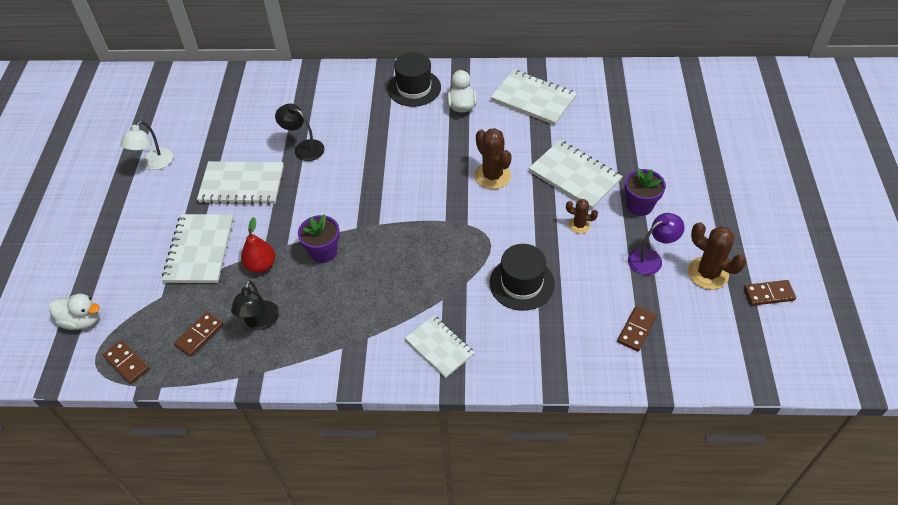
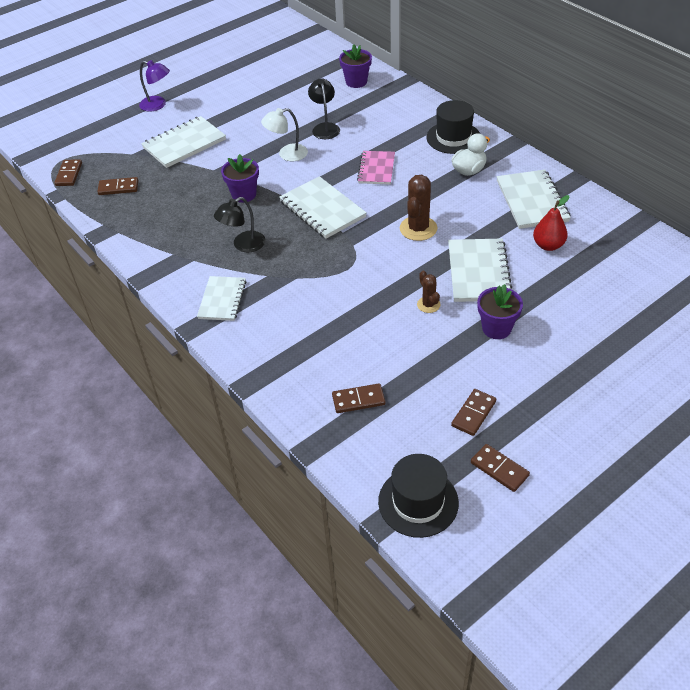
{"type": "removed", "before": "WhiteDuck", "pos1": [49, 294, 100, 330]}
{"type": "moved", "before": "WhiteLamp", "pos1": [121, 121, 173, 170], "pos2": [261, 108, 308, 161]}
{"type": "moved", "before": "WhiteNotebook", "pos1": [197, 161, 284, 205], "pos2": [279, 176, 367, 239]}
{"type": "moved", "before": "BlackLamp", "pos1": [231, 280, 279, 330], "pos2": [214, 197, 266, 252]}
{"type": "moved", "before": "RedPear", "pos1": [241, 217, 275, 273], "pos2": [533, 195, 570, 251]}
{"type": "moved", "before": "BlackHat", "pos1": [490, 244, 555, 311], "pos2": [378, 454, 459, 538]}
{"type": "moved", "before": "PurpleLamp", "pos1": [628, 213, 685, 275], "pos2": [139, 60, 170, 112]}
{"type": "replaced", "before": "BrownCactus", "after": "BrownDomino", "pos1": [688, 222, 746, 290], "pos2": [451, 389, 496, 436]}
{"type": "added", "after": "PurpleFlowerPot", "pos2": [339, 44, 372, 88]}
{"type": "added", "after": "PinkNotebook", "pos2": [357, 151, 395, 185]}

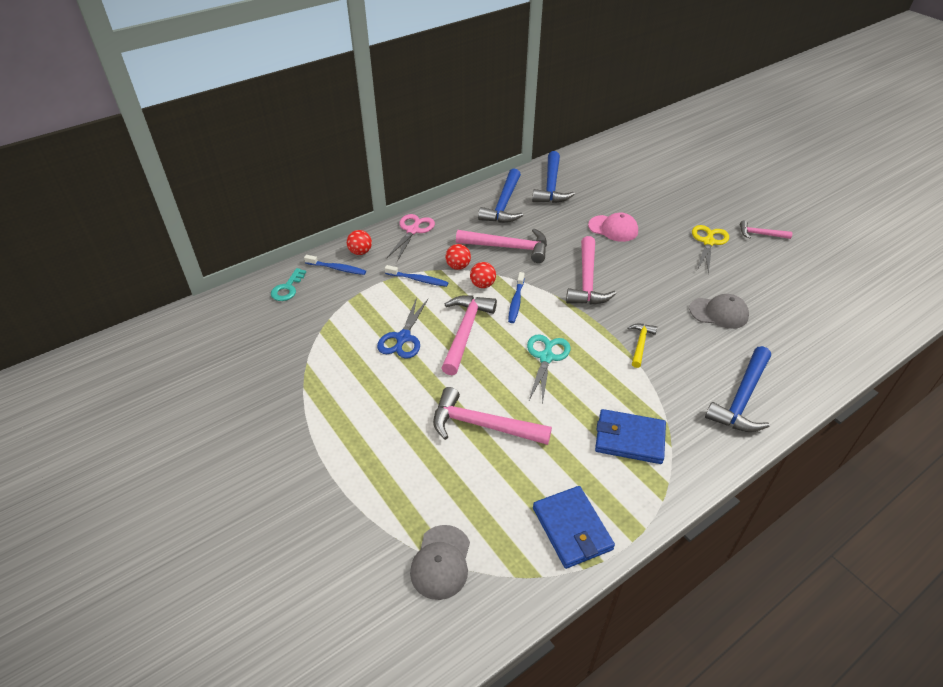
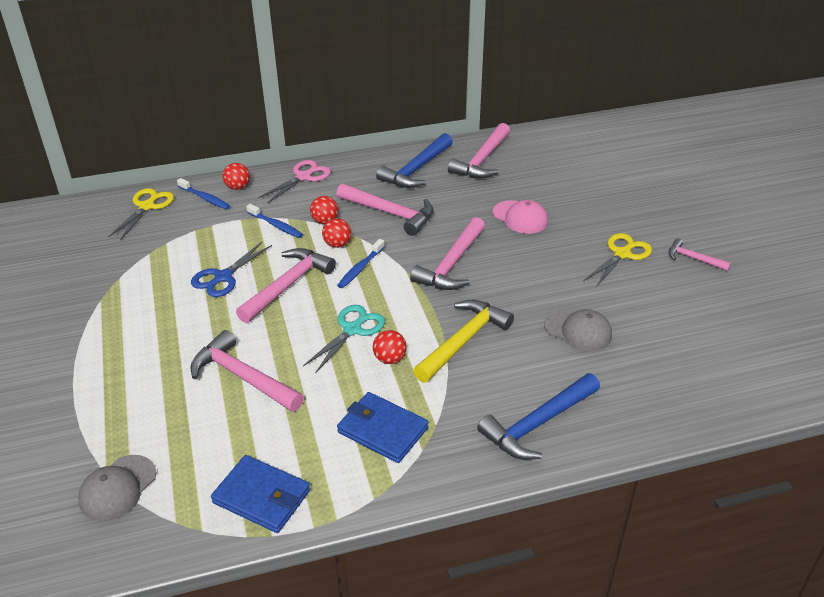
{"type": "replaced", "before": "TurquoiseKey", "after": "YellowScissors", "pos1": [271, 268, 306, 301], "pos2": [108, 188, 174, 241]}
{"type": "recoloured", "before": "BlueHammer", "after": "PinkHammer", "pos1": [532, 151, 575, 203], "pos2": [448, 123, 510, 178]}
{"type": "turned", "before": "BlueWallet", "pos1": [533, 486, 615, 569], "pos2": [211, 455, 310, 533], "turn": -60}
{"type": "resized", "before": "YellowHammer", "pos1": [627, 324, 657, 368], "pos2": [413, 300, 514, 383], "scale": 1.82}
{"type": "added", "after": "RedBall", "pos2": [373, 330, 407, 364]}

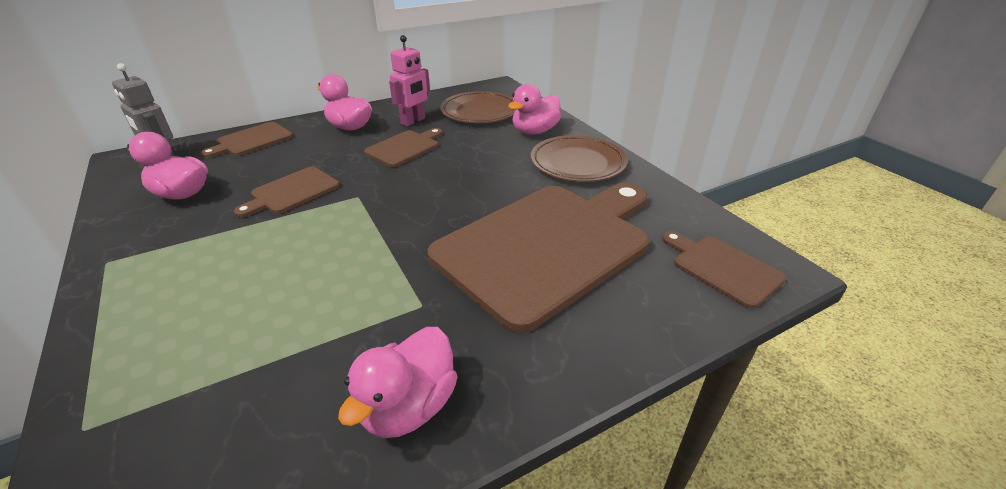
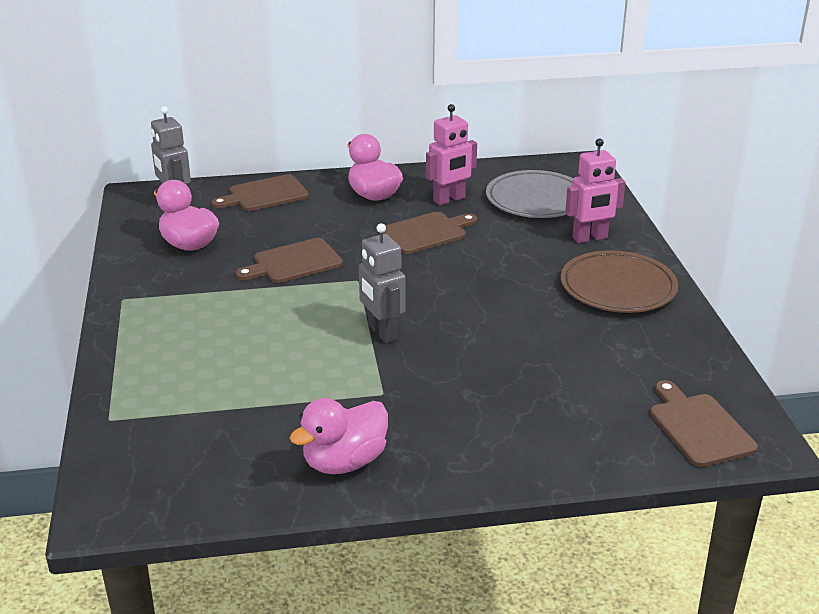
{"type": "removed", "before": "BrownCuttingBoard", "pos1": [428, 183, 649, 333]}
{"type": "recoloured", "before": "BrownPlate", "after": "GreyPlate", "pos1": [440, 91, 516, 123], "pos2": [486, 170, 573, 218]}
{"type": "replaced", "before": "PinkDuck", "after": "PinkRobot", "pos1": [508, 84, 561, 135], "pos2": [565, 138, 626, 243]}
{"type": "added", "after": "GreyRobot", "pos2": [359, 223, 406, 343]}

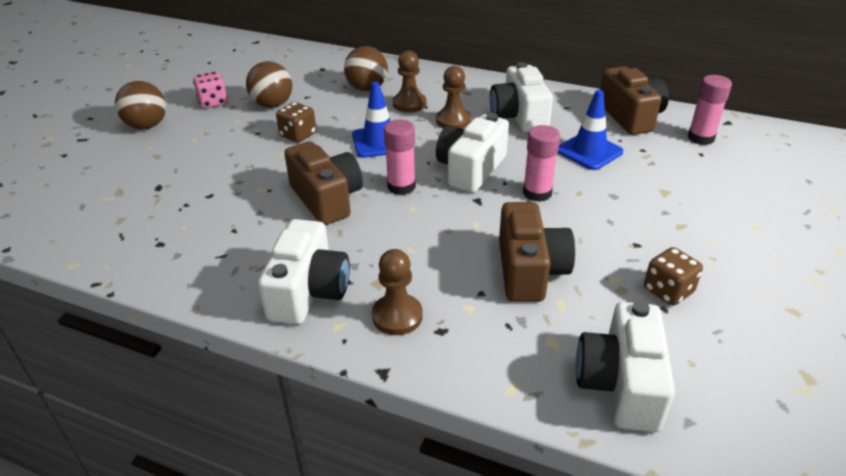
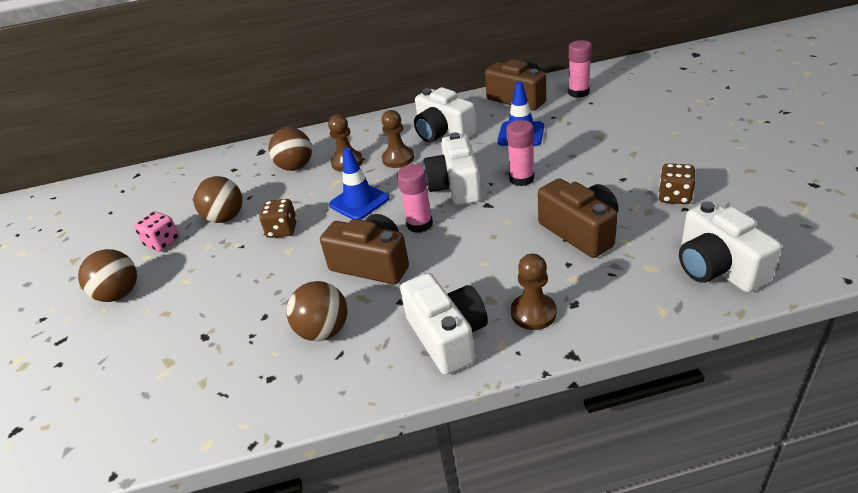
{"type": "added", "after": "BrownBall", "pos2": [286, 281, 347, 341]}

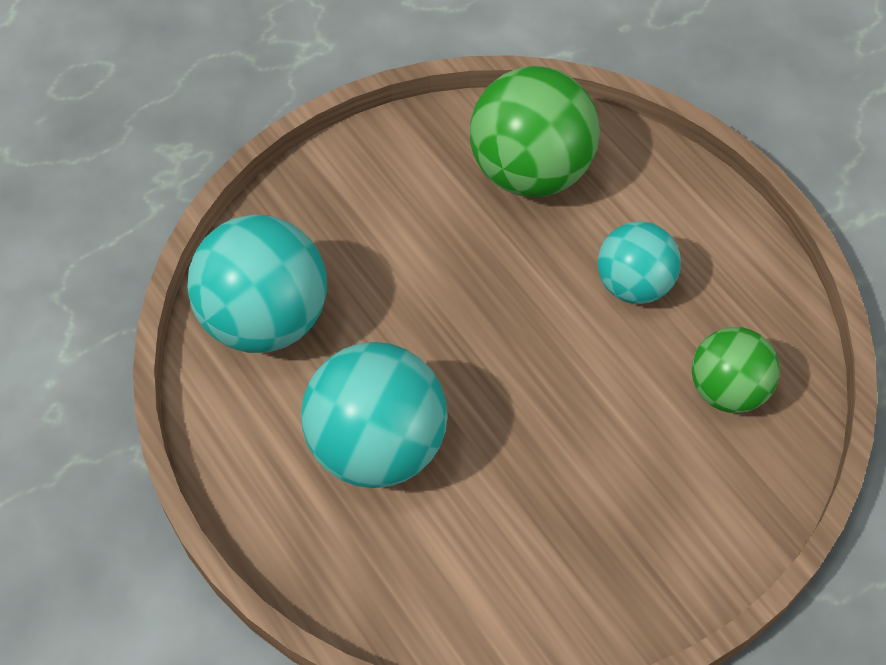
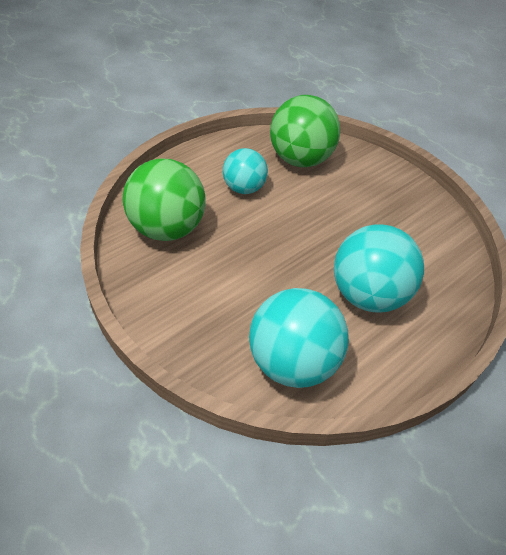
{"type": "resized", "before": "GreenBall", "pos1": [692, 327, 780, 413], "pos2": [270, 95, 340, 167], "scale": 1.63}

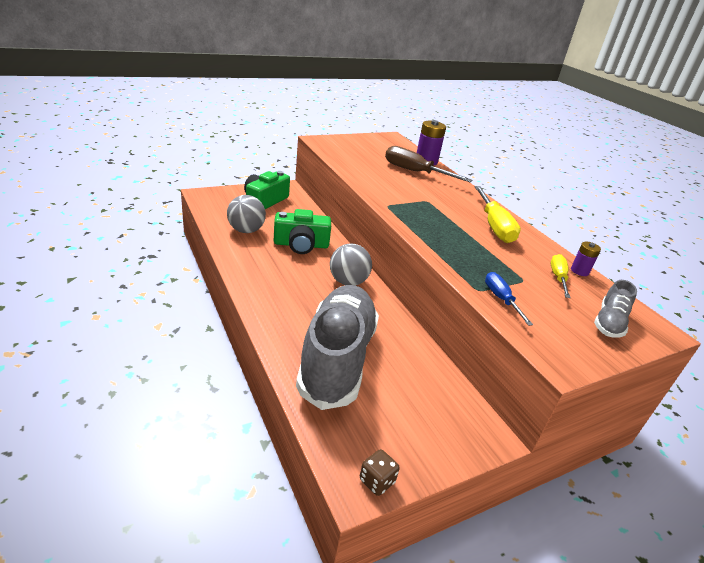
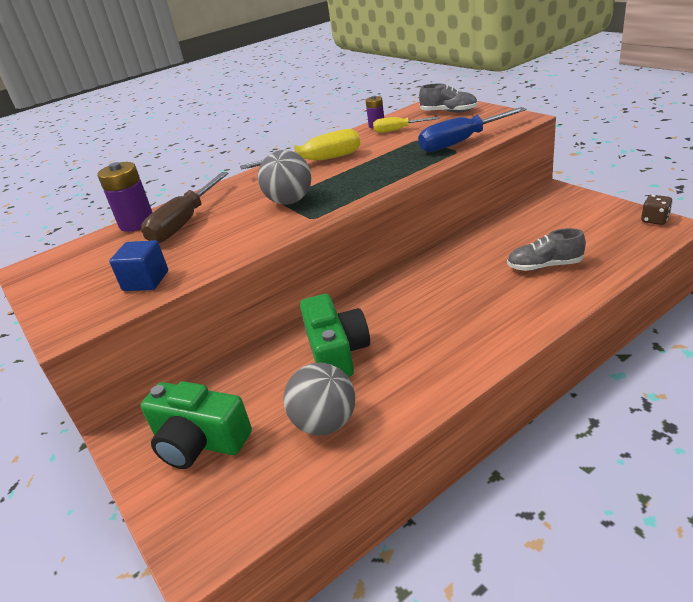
{"type": "resized", "before": "GreyShoe", "pos1": [296, 285, 379, 410], "pos2": [507, 228, 586, 271], "scale": 0.43}
{"type": "moved", "before": "GreyBall", "pos1": [330, 244, 372, 286], "pos2": [258, 150, 312, 204]}
{"type": "resized", "before": "BlueScrewdriver", "pos1": [485, 272, 533, 326], "pos2": [418, 107, 527, 152], "scale": 1.72}
{"type": "added", "after": "BlueCube", "pos2": [109, 240, 168, 291]}

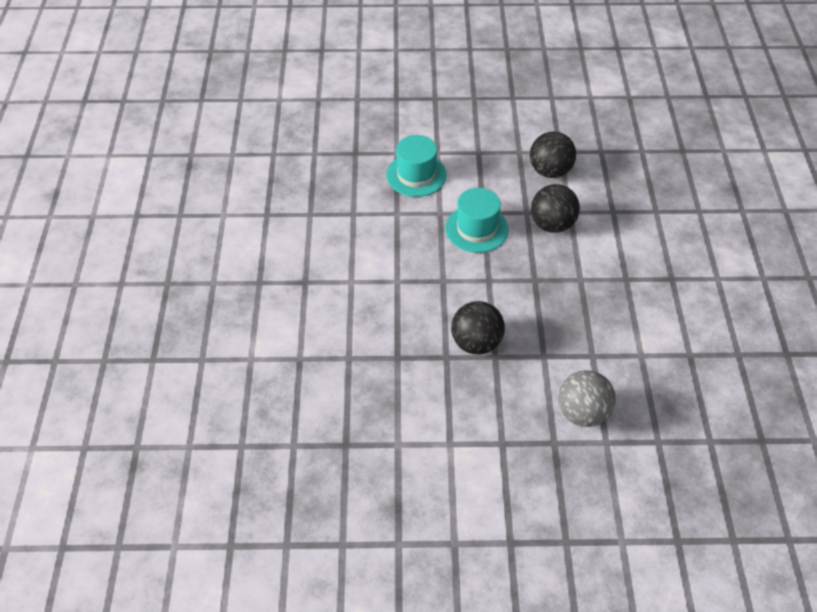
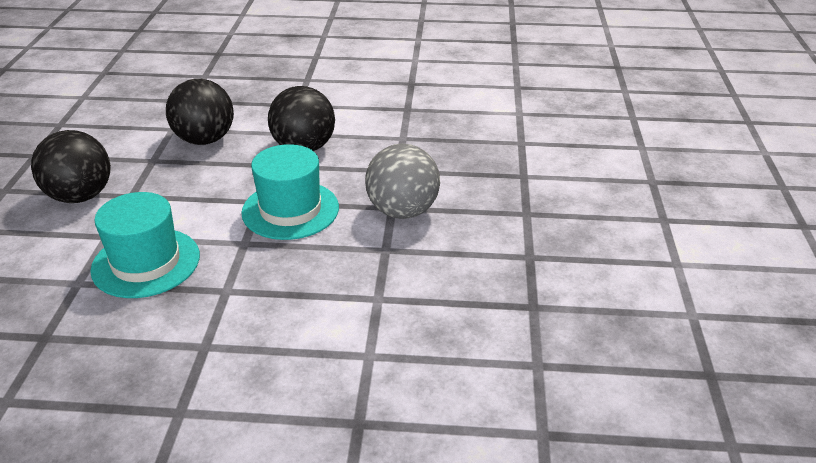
{"type": "moved", "before": "BlackBall", "pos1": [451, 301, 505, 355], "pos2": [31, 130, 111, 203]}
{"type": "moved", "before": "GreyBall", "pos1": [558, 370, 616, 427], "pos2": [365, 144, 440, 219]}

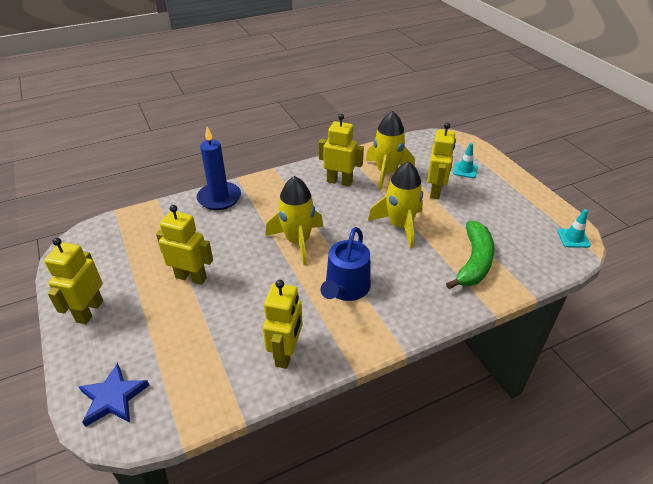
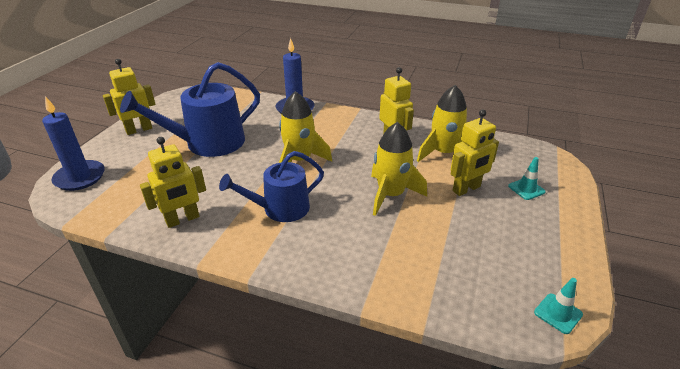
{"type": "replaced", "before": "BlueStar", "after": "BlueCandle", "pos1": [78, 363, 149, 427], "pos2": [42, 96, 105, 191]}
{"type": "replaced", "before": "YellowRobot", "after": "BlueWateringCan", "pos1": [156, 205, 213, 285], "pos2": [120, 62, 260, 157]}
{"type": "removed", "before": "GreenBanana", "pos1": [446, 221, 495, 289]}

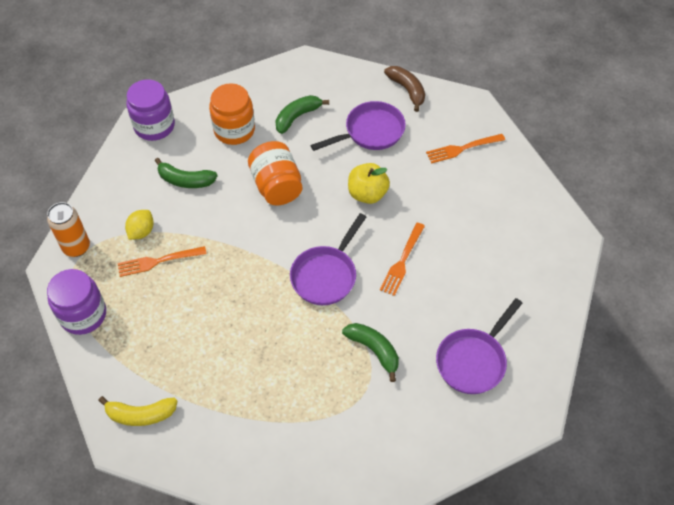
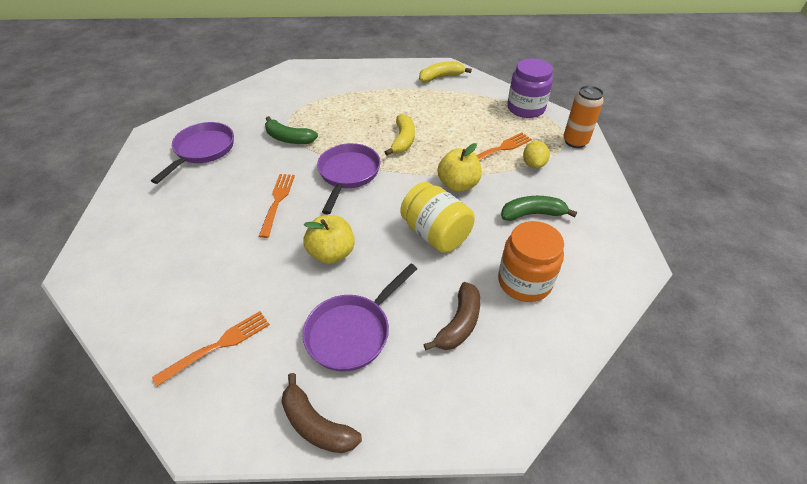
{"type": "removed", "before": "PurpleJar", "pos1": [126, 79, 175, 141]}
{"type": "recoloured", "before": "OrangeJar", "after": "YellowJar", "pos1": [248, 141, 302, 205], "pos2": [400, 182, 475, 253]}
{"type": "recoloured", "before": "GreenBanana", "after": "BrownBanana", "pos1": [276, 95, 329, 134], "pos2": [423, 282, 480, 350]}
{"type": "added", "after": "YellowBanana", "pos2": [385, 114, 415, 155]}
{"type": "added", "after": "YellowApple", "pos2": [437, 143, 482, 192]}

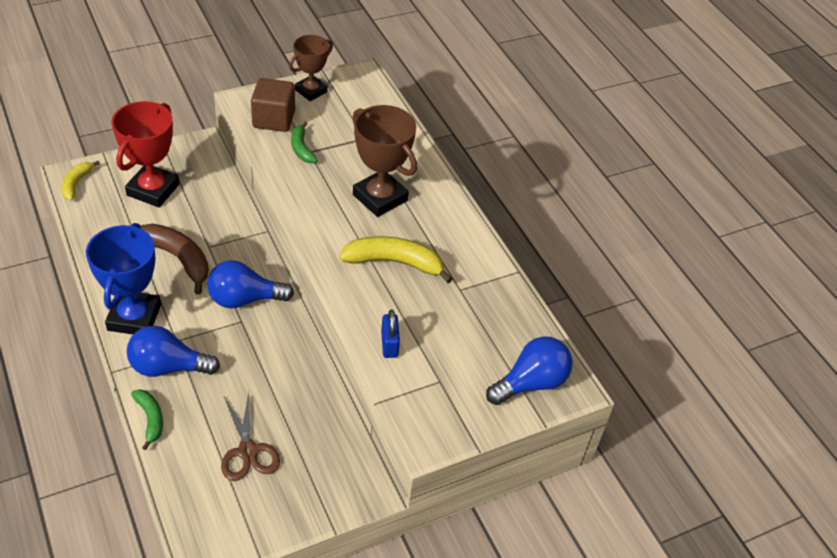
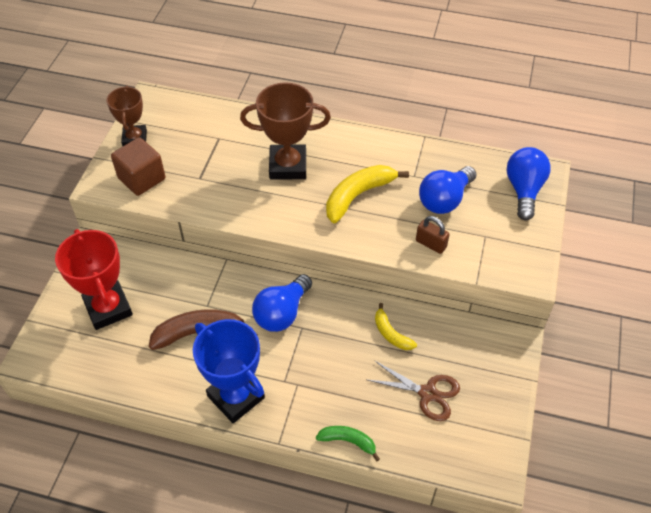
{"type": "moved", "before": "YellowBanana", "pos1": [62, 160, 100, 201], "pos2": [375, 303, 417, 350]}
{"type": "moved", "before": "BlueLightBulb", "pos1": [127, 326, 220, 377], "pos2": [419, 166, 477, 214]}
{"type": "removed", "before": "GreenBanana", "pos1": [291, 122, 318, 163]}
{"type": "recoloured", "before": "BluePadlock", "after": "BrownPadlock", "pos1": [381, 310, 400, 358], "pos2": [416, 216, 450, 254]}

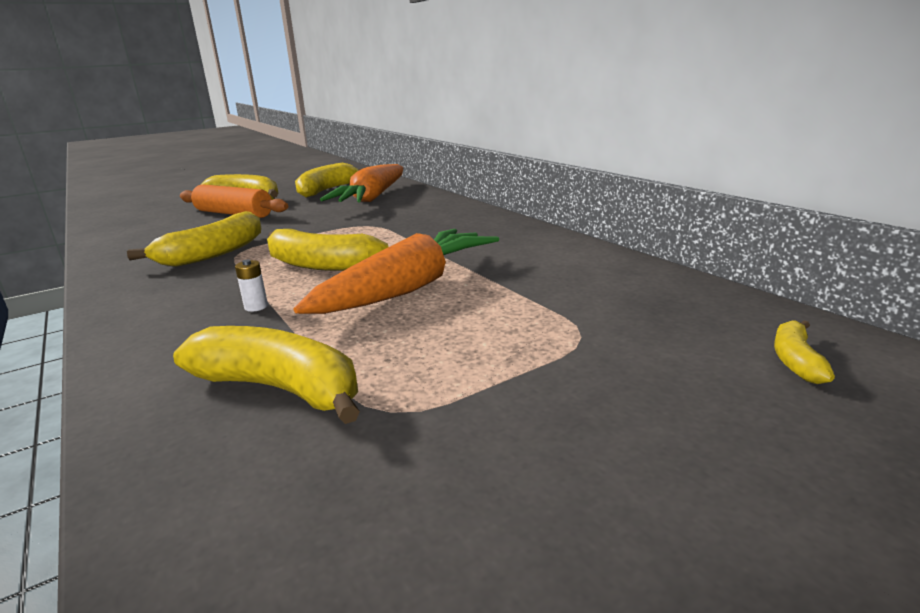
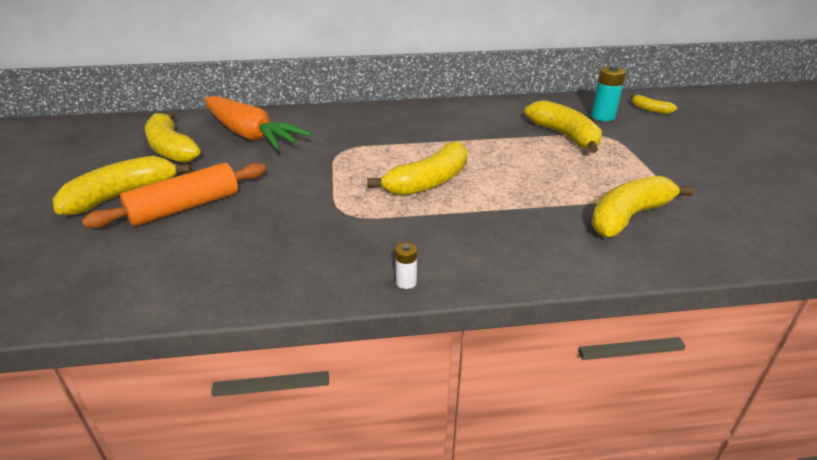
{"type": "moved", "before": "YellowBanana", "pos1": [127, 211, 261, 267], "pos2": [525, 100, 602, 153]}
{"type": "moved", "before": "WhiteBattery", "pos1": [235, 259, 268, 312], "pos2": [395, 243, 417, 289]}
{"type": "removed", "before": "OrangeCarrot", "pos1": [293, 229, 499, 314]}
{"type": "added", "after": "TurquoiseBattery", "pos2": [591, 65, 626, 121]}

